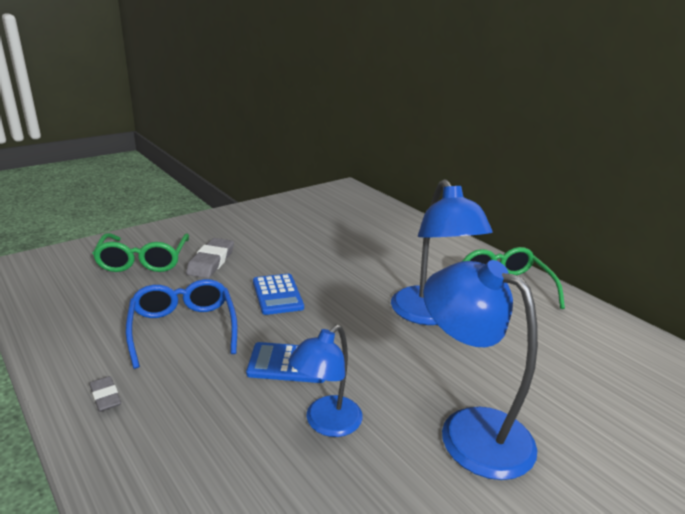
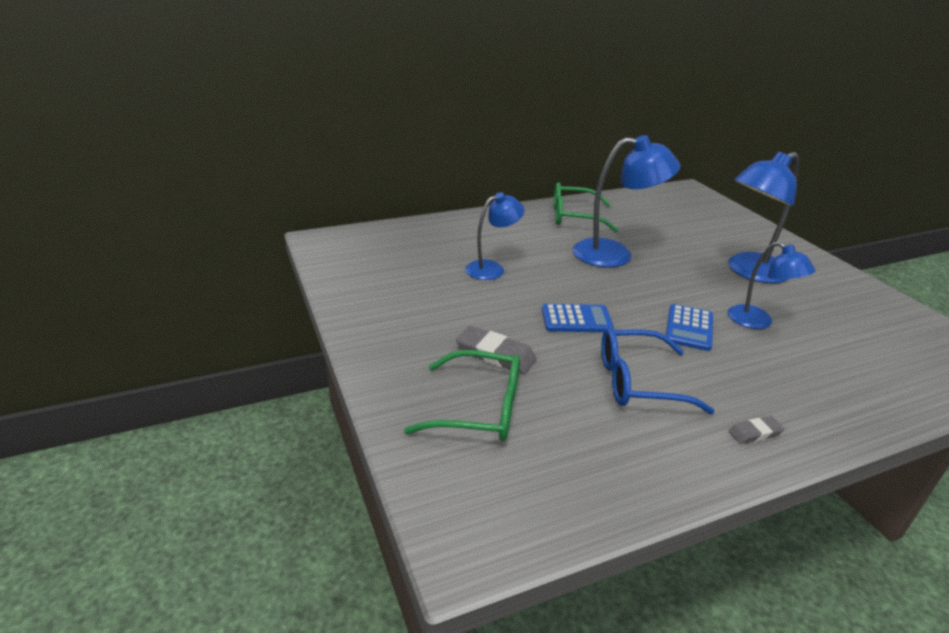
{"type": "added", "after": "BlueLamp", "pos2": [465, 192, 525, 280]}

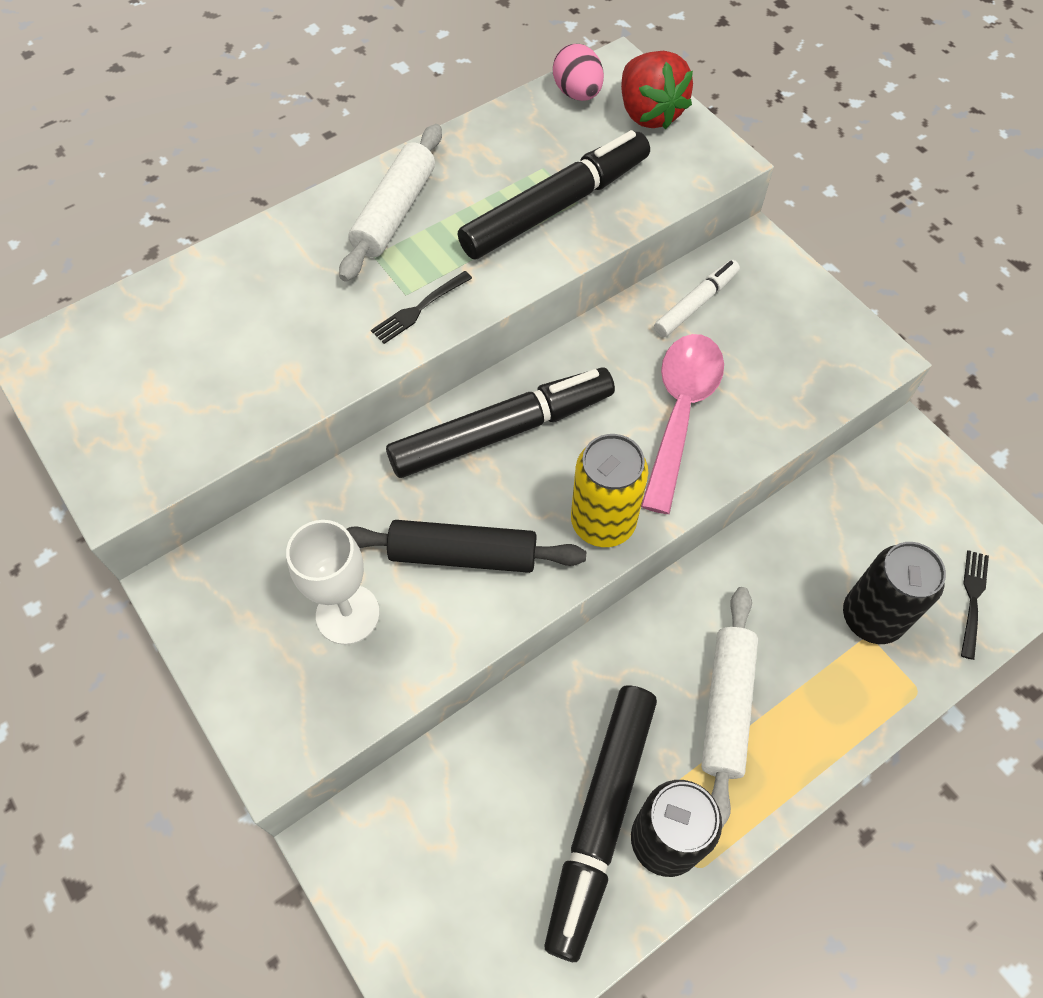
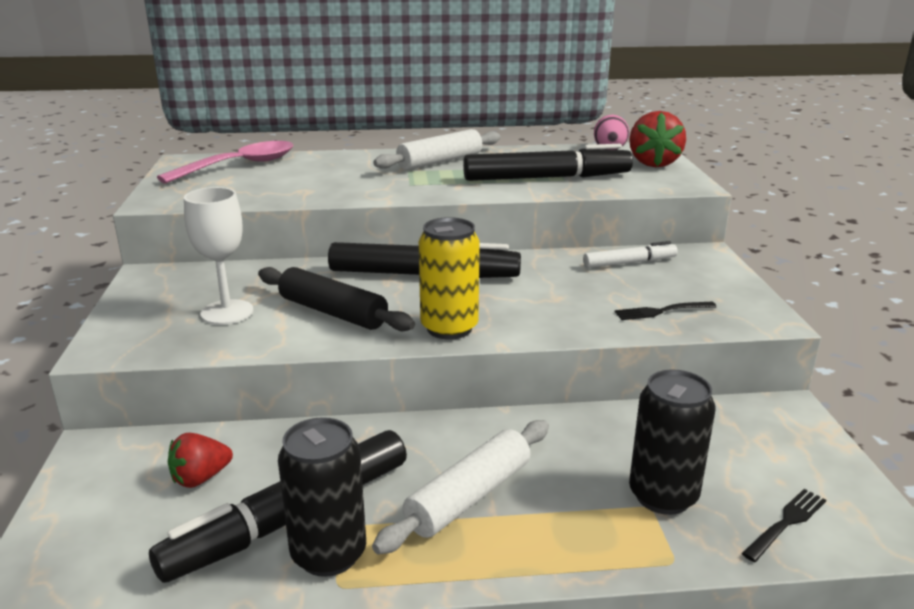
{"type": "moved", "before": "BlackFork", "pos1": [371, 271, 472, 344], "pos2": [615, 302, 717, 320]}
{"type": "moved", "before": "PinkSpoon", "pos1": [641, 334, 724, 514], "pos2": [157, 141, 293, 184]}
{"type": "added", "after": "RedStrawberry", "pos2": [168, 433, 233, 488]}

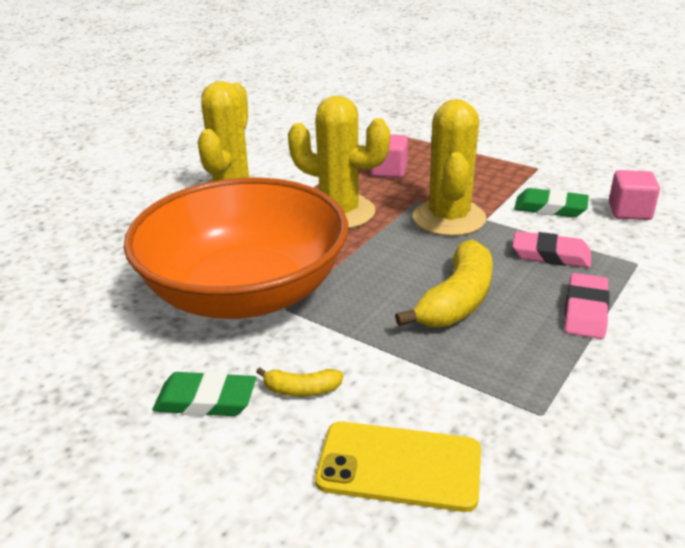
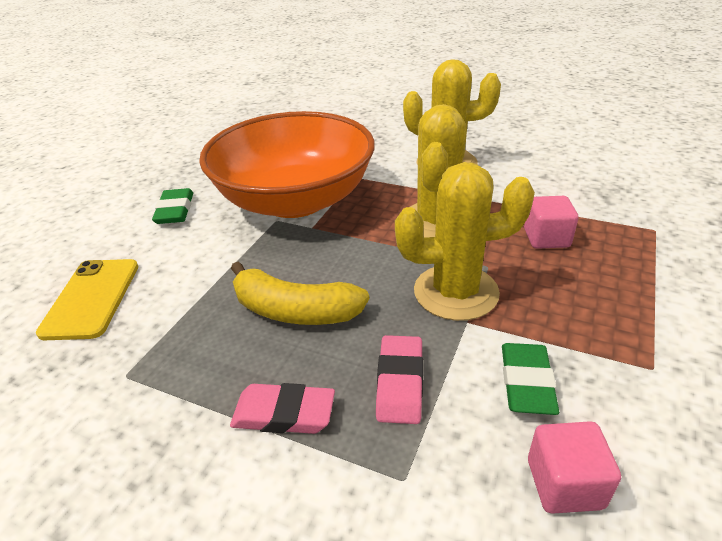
{"type": "removed", "before": "YellowBanana", "pos1": [256, 368, 343, 397]}

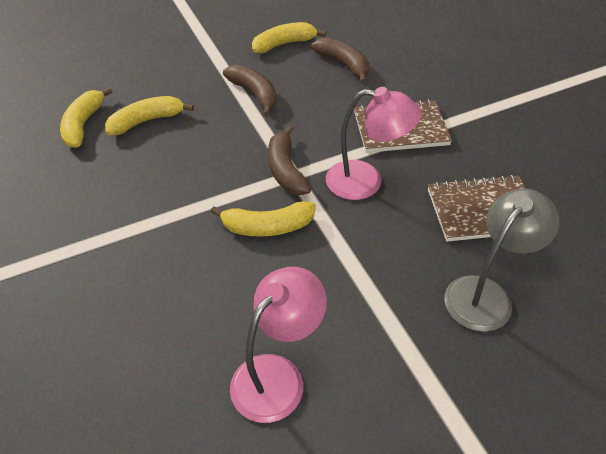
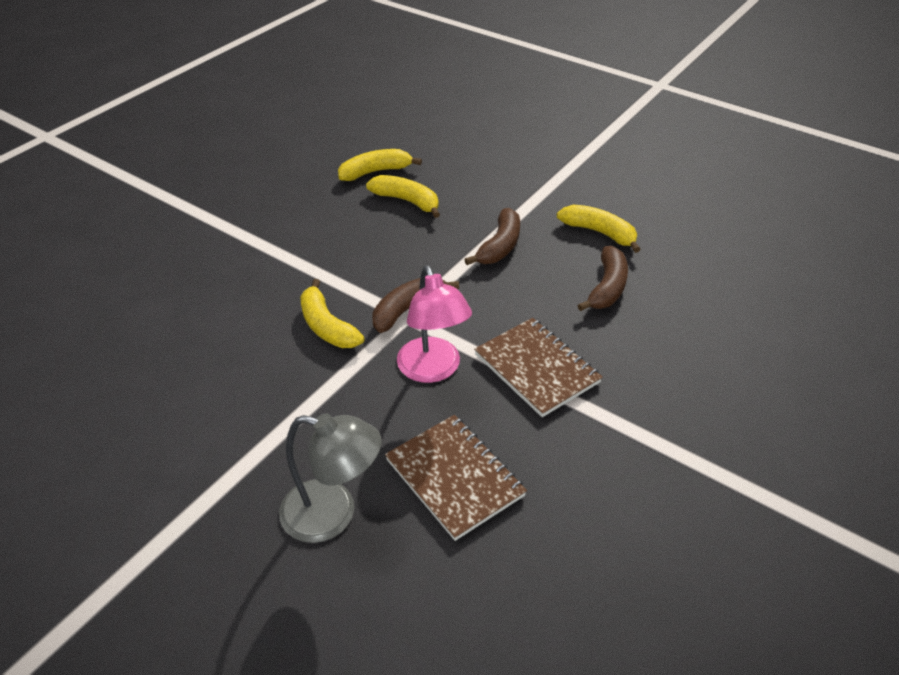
{"type": "removed", "before": "PinkLamp", "pos1": [230, 267, 327, 423]}

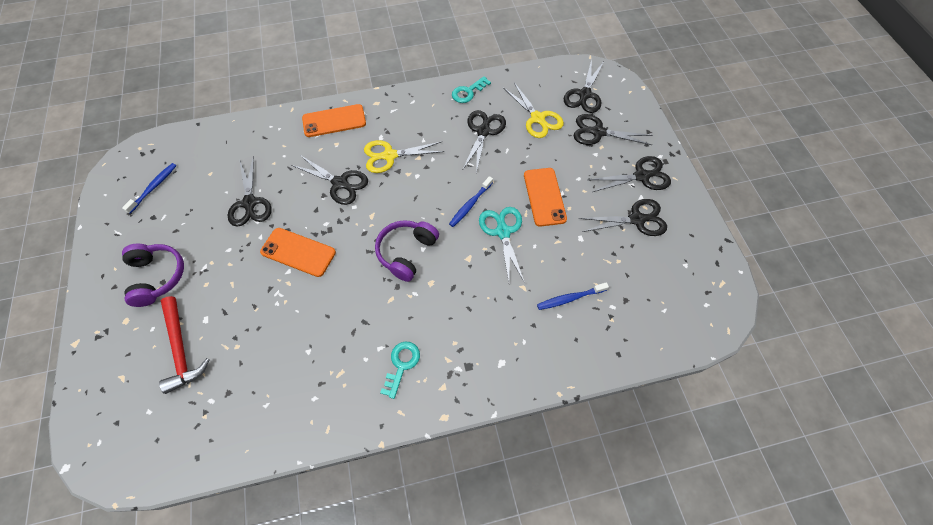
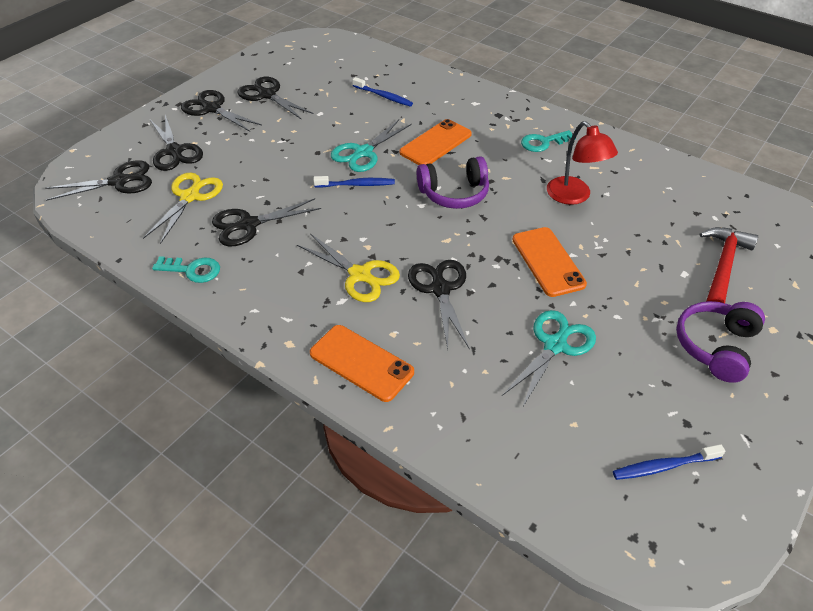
{"type": "recoloured", "before": "BlackScissors", "after": "TurquoiseScissors", "pos1": [228, 156, 272, 227], "pos2": [502, 310, 596, 408]}
{"type": "moved", "before": "OrangePhone", "pos1": [524, 168, 567, 227], "pos2": [399, 119, 472, 165]}
{"type": "added", "after": "RedLamp", "pos2": [547, 121, 618, 205]}

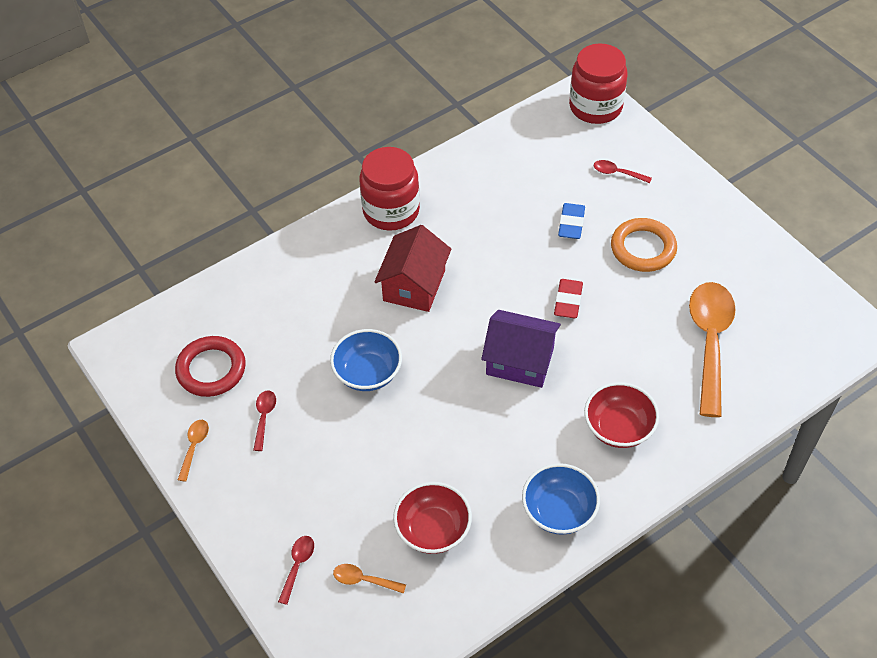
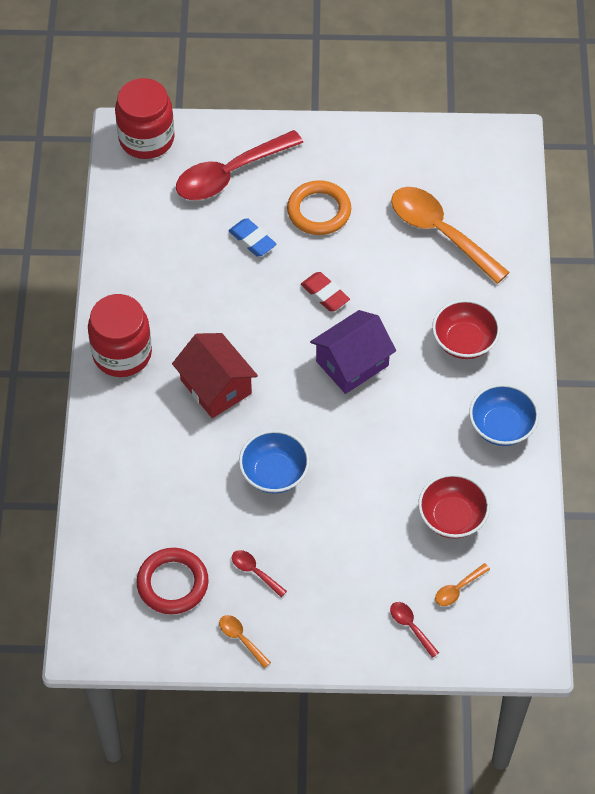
{"type": "resized", "before": "RedSpoon", "pos1": [594, 160, 652, 183], "pos2": [176, 130, 303, 200], "scale": 2.37}

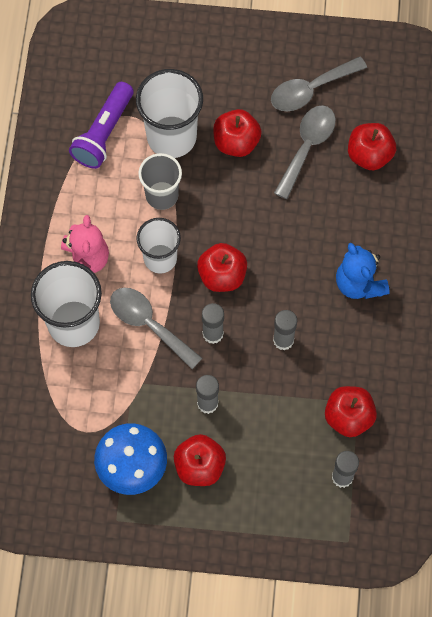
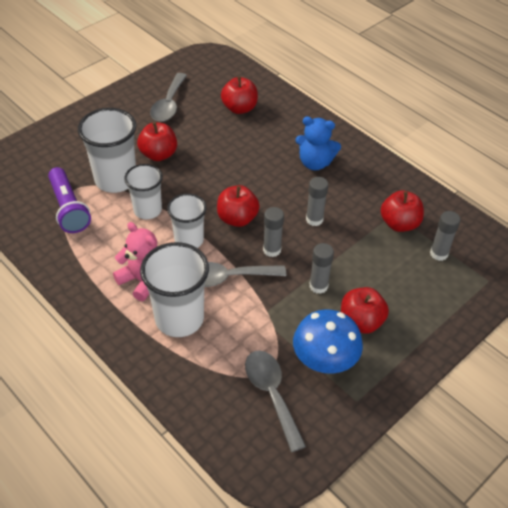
{"type": "recoloured", "before": "GreyCup", "after": "WhiteCup", "pos1": [138, 153, 182, 210], "pos2": [124, 164, 163, 219]}
{"type": "moved", "before": "GreySpoon", "pos1": [274, 105, 336, 199], "pos2": [245, 351, 306, 452]}

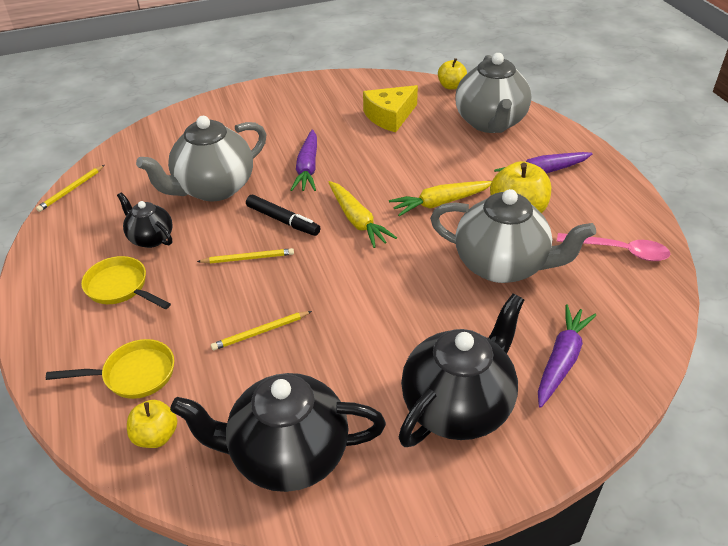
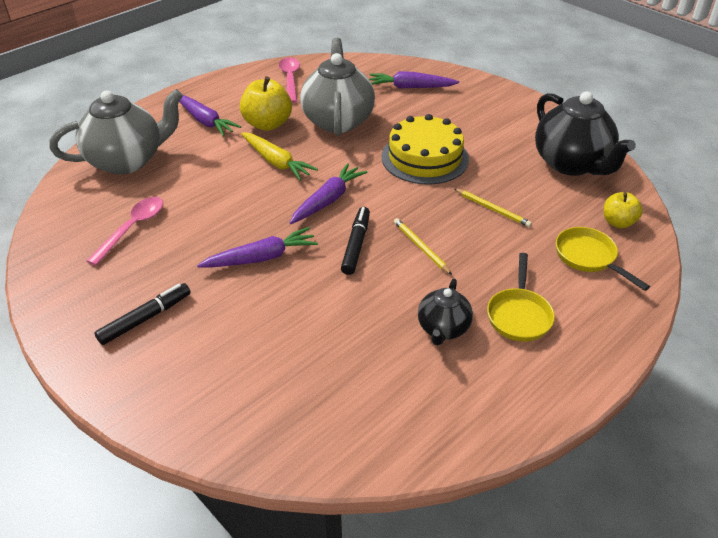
{"type": "removed", "before": "YellowPencil", "pos1": [36, 165, 104, 212]}
{"type": "removed", "before": "GreyTeapot", "pos1": [136, 116, 266, 201]}
{"type": "recoloured", "before": "YellowCarrot", "after": "PurpleCarrot", "pos1": [328, 181, 397, 248], "pos2": [290, 163, 367, 224]}
{"type": "replaced", "before": "YellowCheese", "after": "PinkSpoon", "pos1": [363, 85, 418, 132], "pos2": [87, 197, 163, 266]}
{"type": "removed", "before": "BlackTeapot", "pos1": [399, 293, 524, 447]}
{"type": "removed", "before": "YellowApple", "pos1": [438, 58, 467, 90]}
{"type": "added", "after": "BlackMarker", "pos2": [95, 283, 191, 345]}
{"type": "added", "after": "YellowCake", "pos2": [381, 114, 469, 185]}

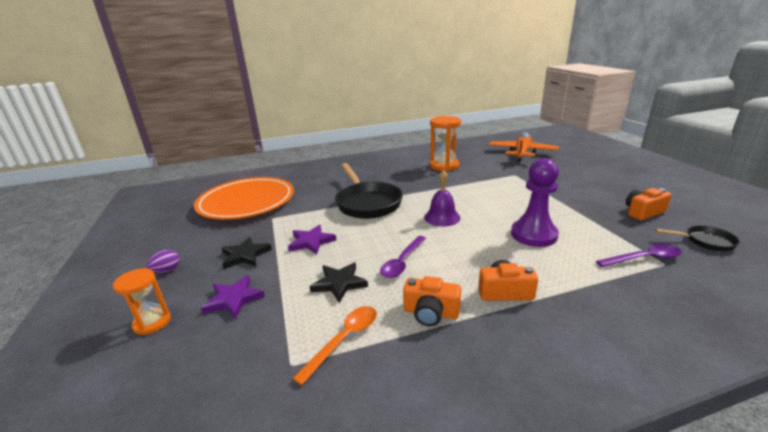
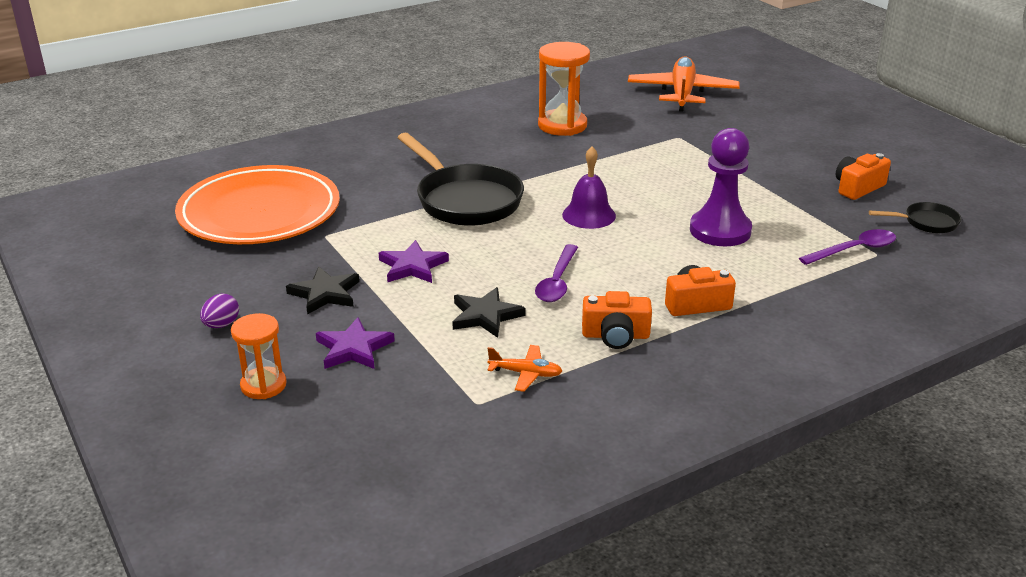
{"type": "replaced", "before": "OrangeSpoon", "after": "OrangePlane", "pos1": [292, 306, 377, 385], "pos2": [487, 345, 562, 392]}

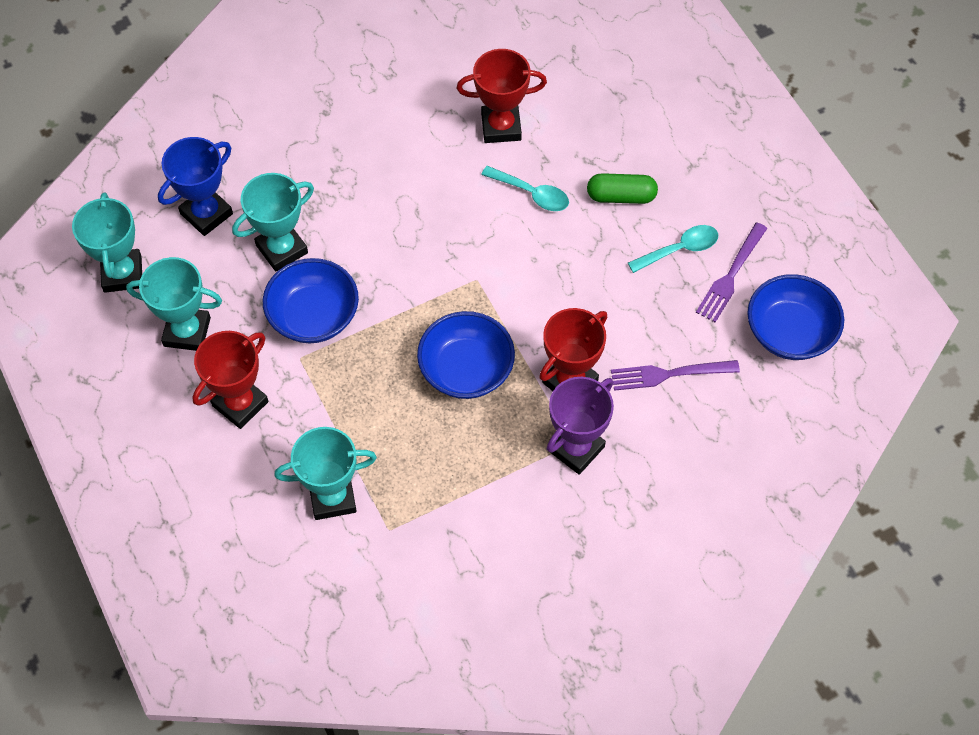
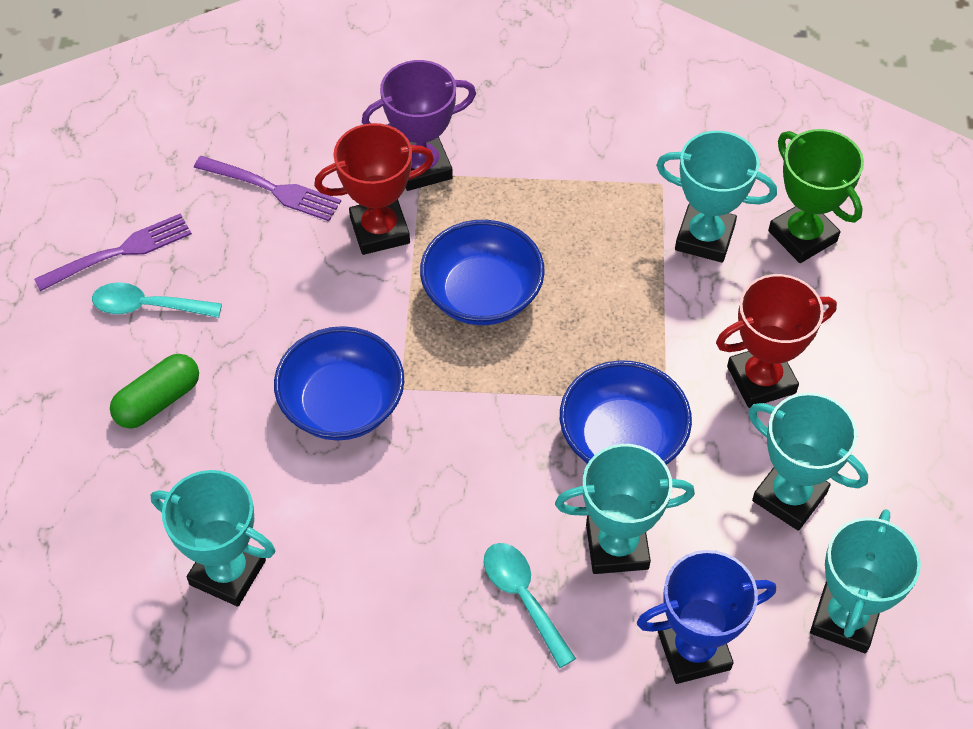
{"type": "recoloured", "before": "RedTrophy", "after": "TurquoiseTrophy", "pos1": [456, 49, 547, 143], "pos2": [151, 470, 275, 607]}
{"type": "moved", "before": "TurquoiseSpoon", "pos1": [481, 166, 569, 211], "pos2": [484, 543, 576, 668]}
{"type": "turned", "before": "GreenCapsule", "pos1": [587, 173, 658, 204], "pos2": [110, 354, 199, 429], "turn": -75}
{"type": "moved", "before": "BlueBowl", "pos1": [747, 274, 844, 360], "pos2": [274, 326, 404, 441]}
{"type": "added", "after": "GreenTrophy", "pos2": [768, 129, 864, 263]}

